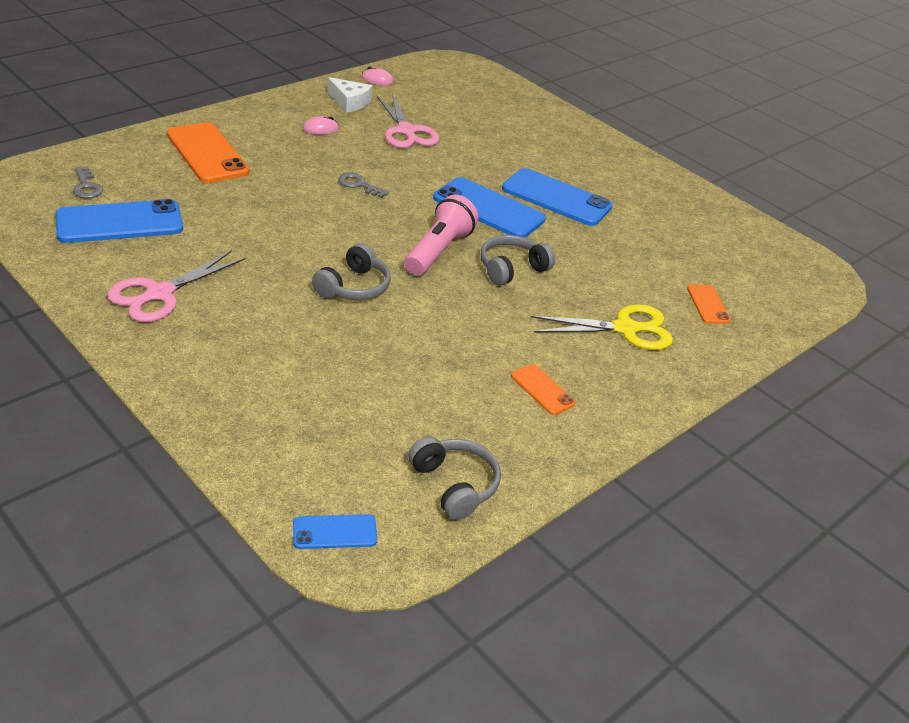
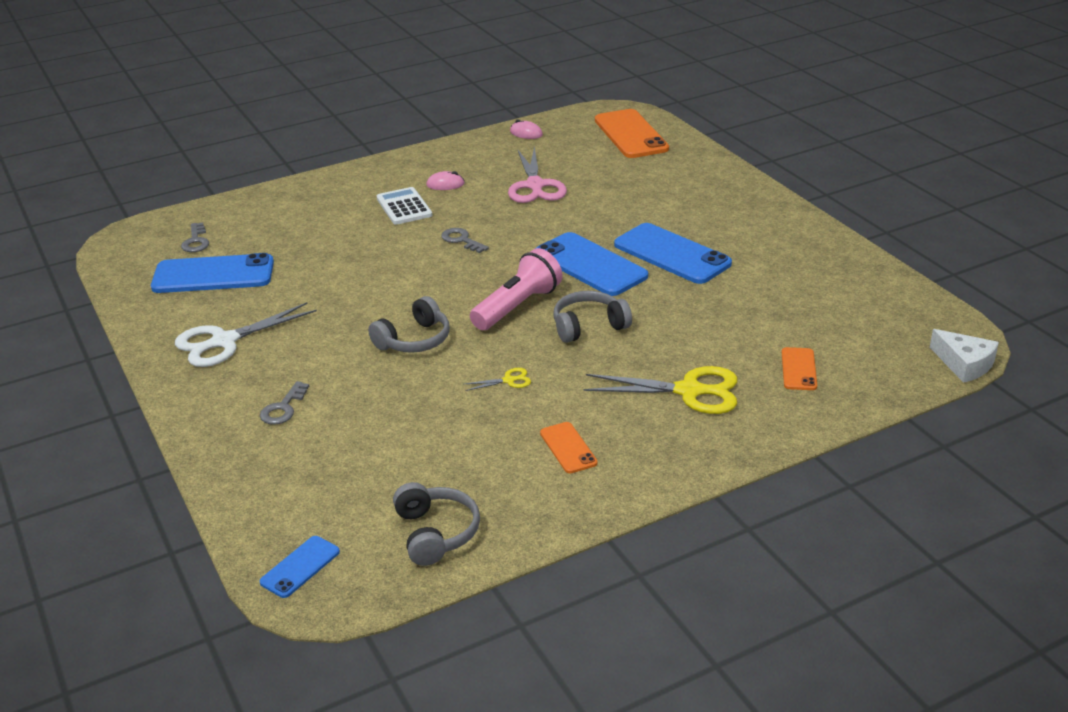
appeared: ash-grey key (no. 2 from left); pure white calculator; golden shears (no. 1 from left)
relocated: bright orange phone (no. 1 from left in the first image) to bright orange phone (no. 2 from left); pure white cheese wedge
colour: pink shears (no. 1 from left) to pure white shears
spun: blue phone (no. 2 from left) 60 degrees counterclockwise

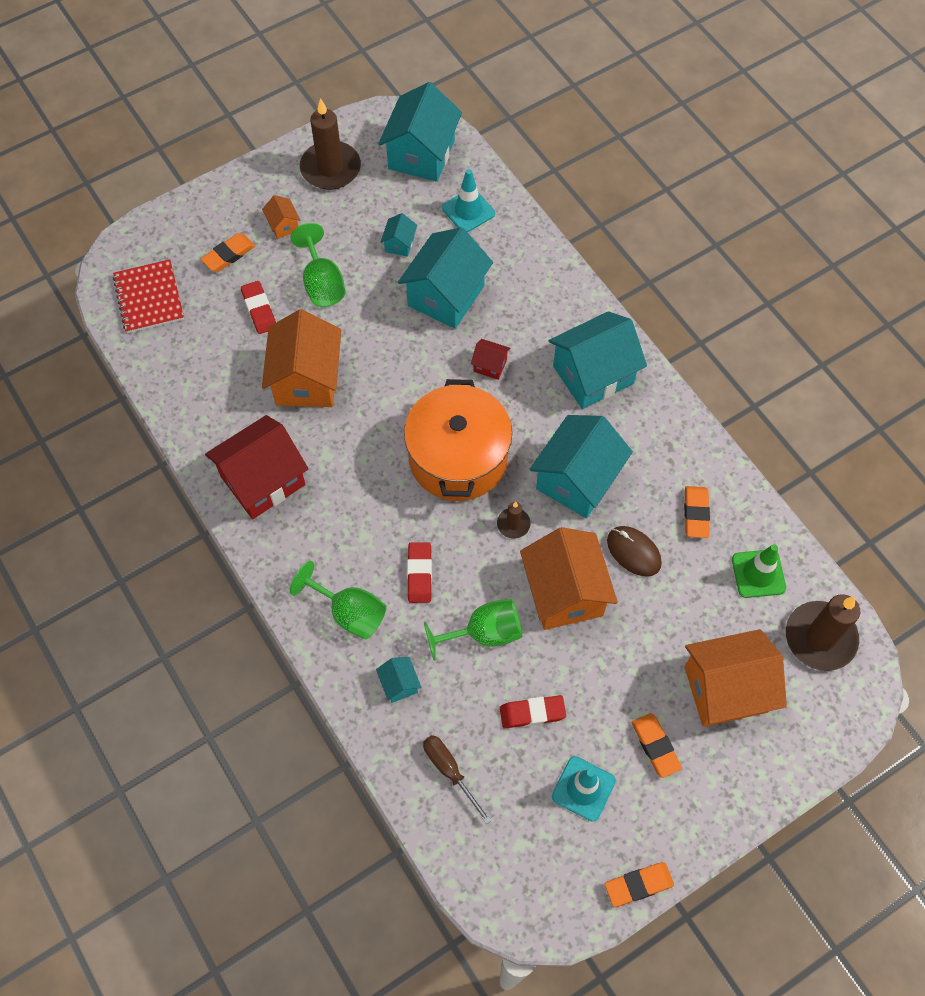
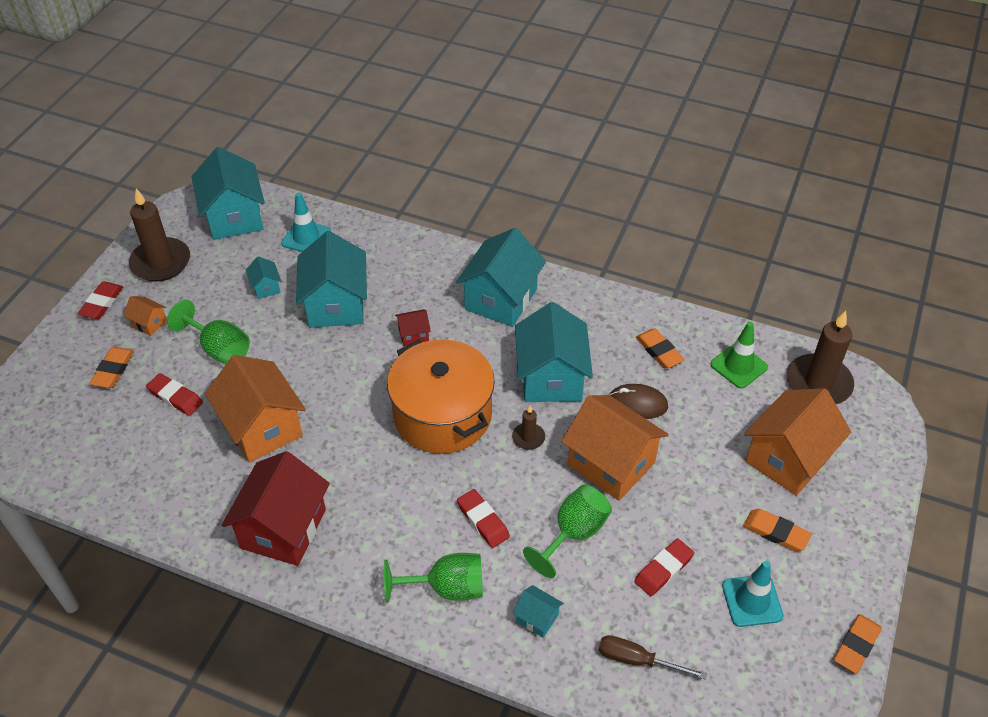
missing: red notebook
appeared: red eraser (no. 1 from left)

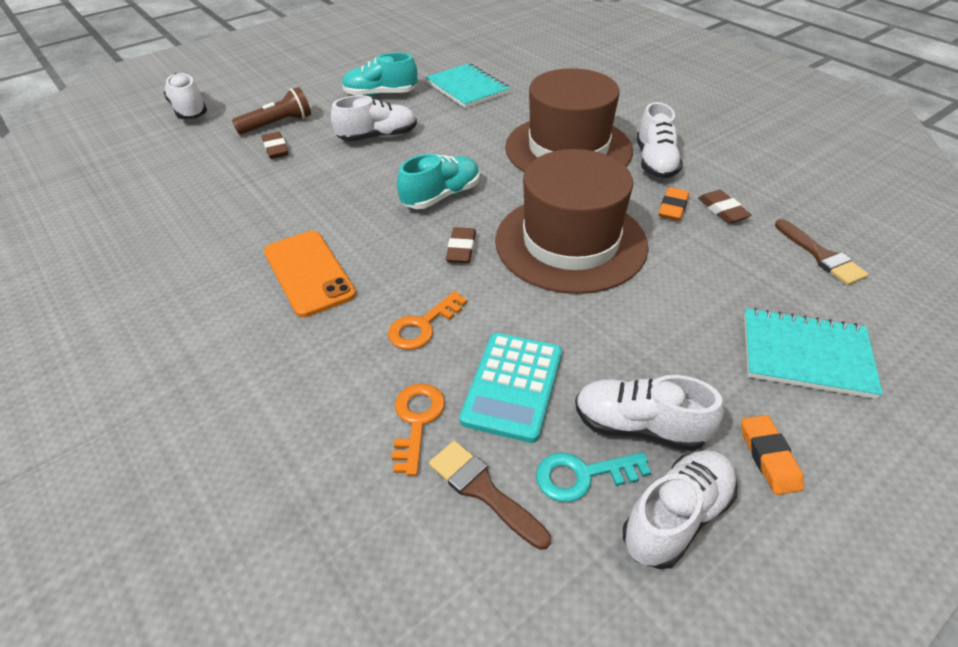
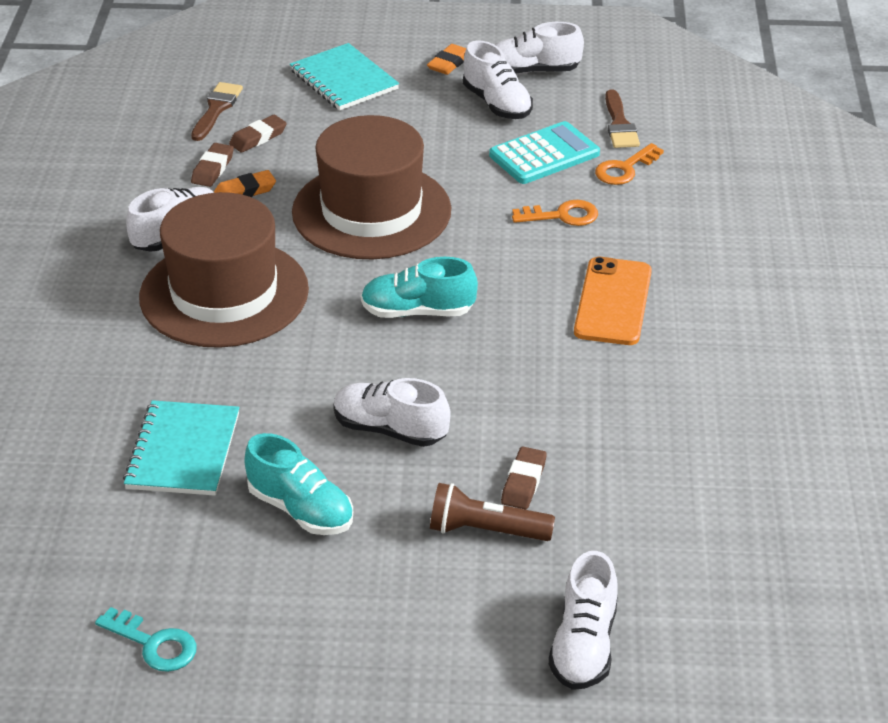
relocated: brown eraser (no. 2 from left); turquoise key

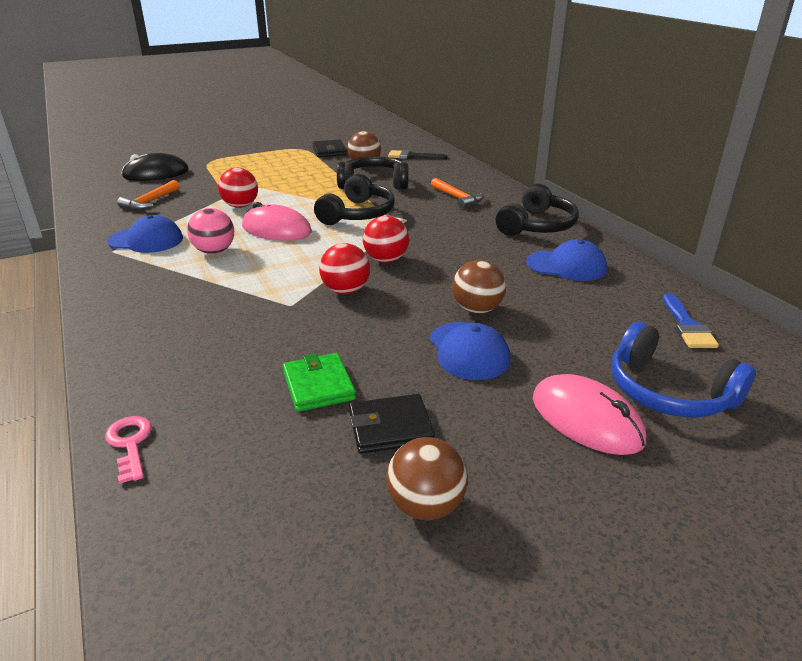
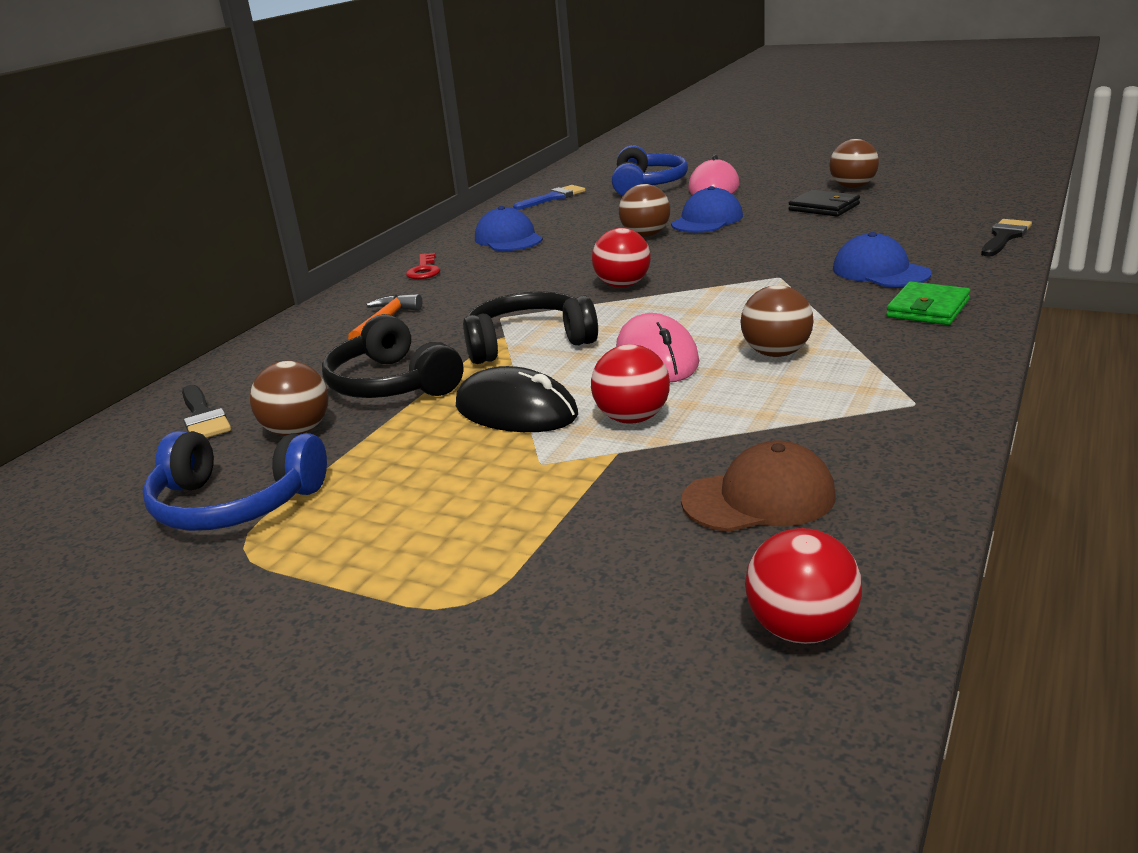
relocated: blue baseball cap (no. 1 from left in the first image) to blue baseball cap (no. 3 from left); black PC mouse; emerald card wallet; red play ball (no. 2 from left in the first image) to red play ball (no. 3 from left)
exchanged: pink key to black brush (no. 2 from left); bright orange claw hammer (no. 1 from left) to brown baseball cap; black card wallet (no. 1 from left) to blue headphones (no. 1 from left); black headphones (no. 3 from left) to red key
colour: pink play ball to brown play ball (no. 3 from left)

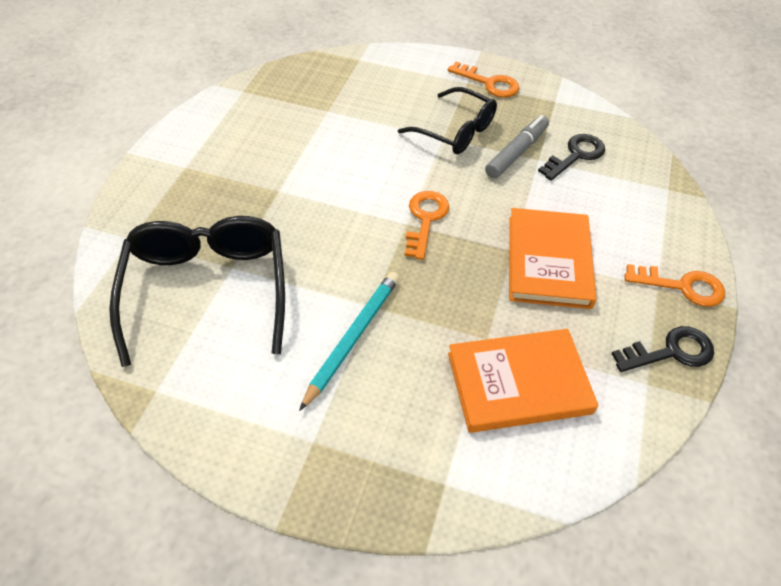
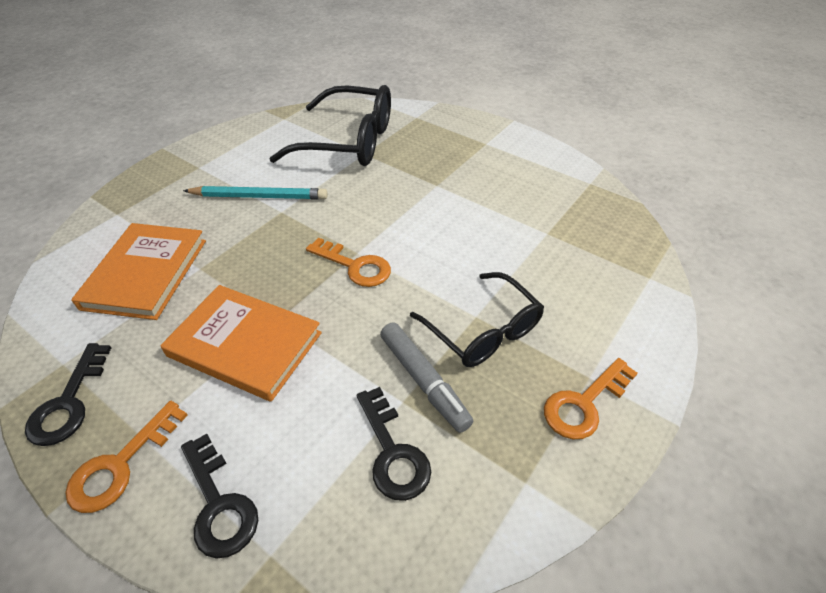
appeared: black key (no. 2 from left)
spun: turquoise lead pencil 45 degrees counterclockwise; black eyeglasses (no. 2 from left) 90 degrees counterclockwise

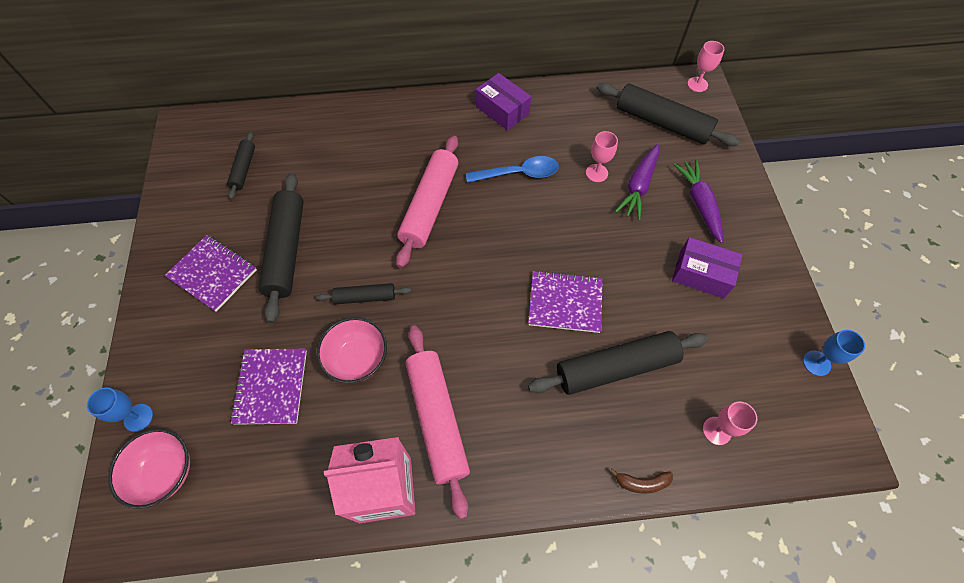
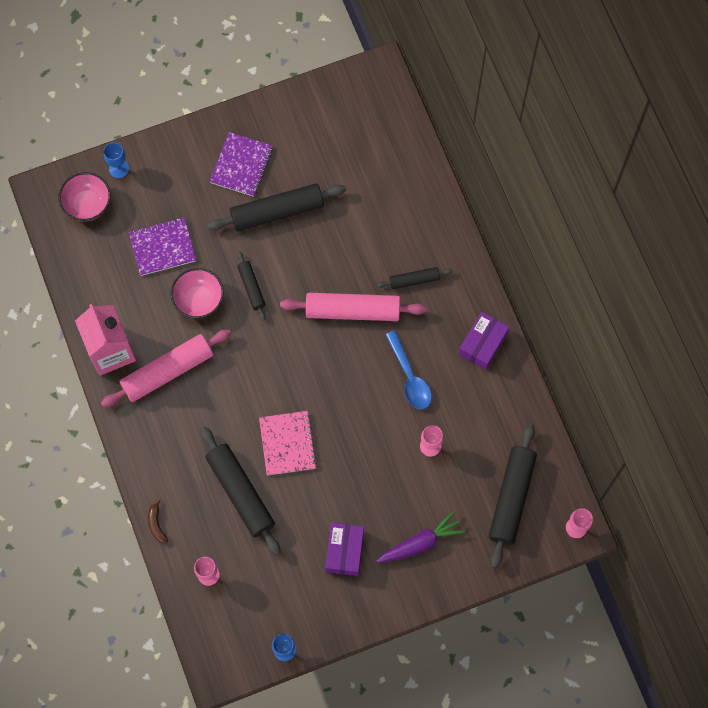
missing: royal purple root vegetable (no. 1 from left)
relocated: black dough roller (no. 1 from left in the first image) to black dough roller (no. 4 from left)
colour: royal purple notebook (no. 3 from left) to pink notebook

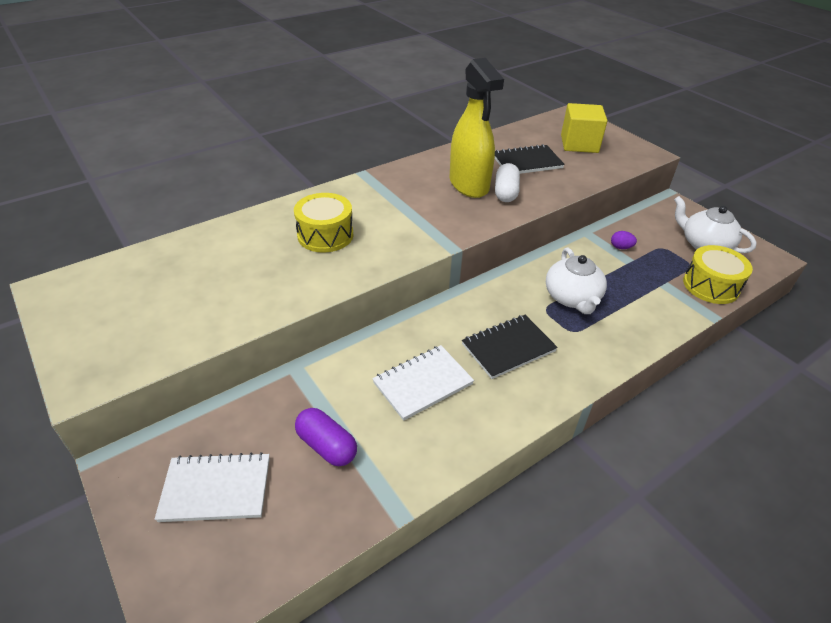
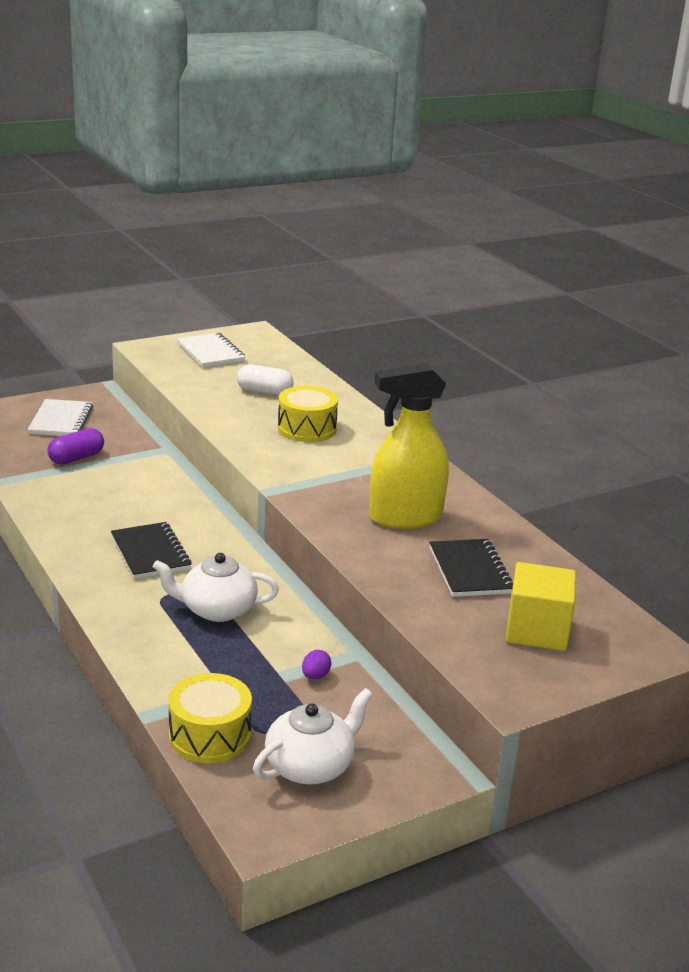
relocated: pure white notebook (no. 2 from left); pure white capsule

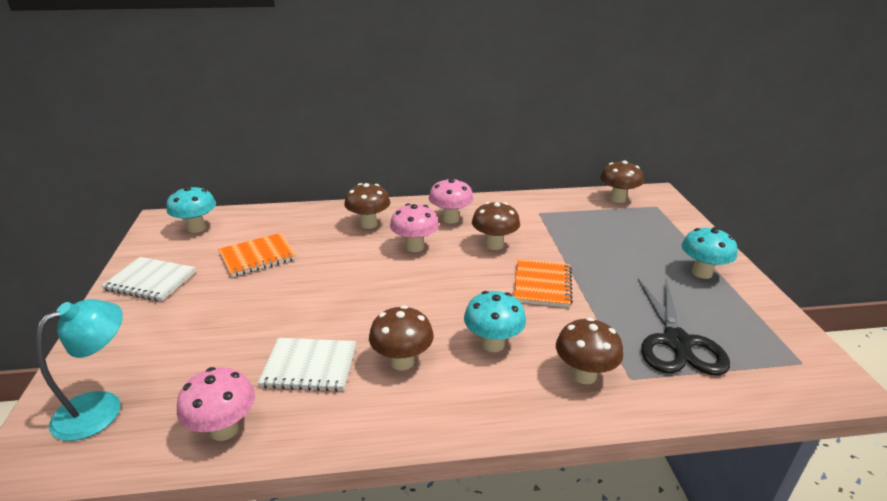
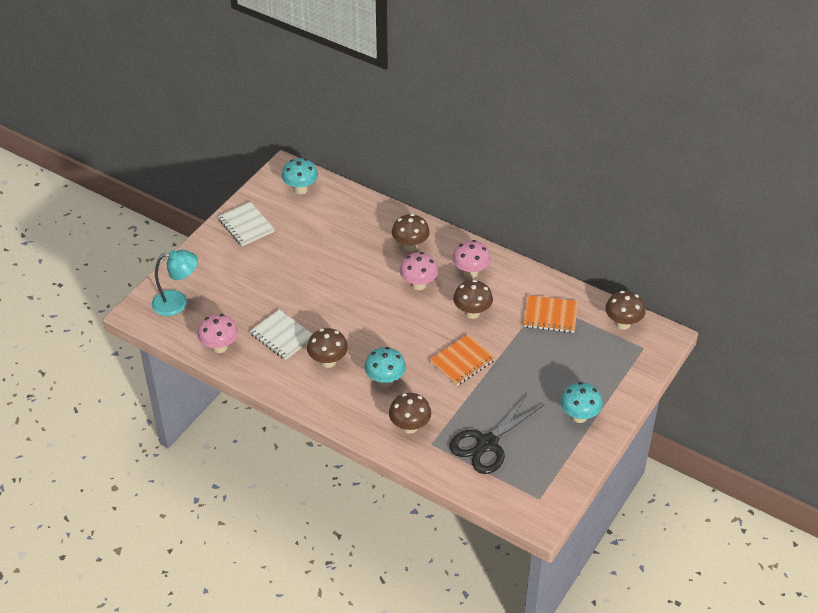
relocated: bright orange notebook (no. 1 from left in the first image) to bright orange notebook (no. 2 from left)

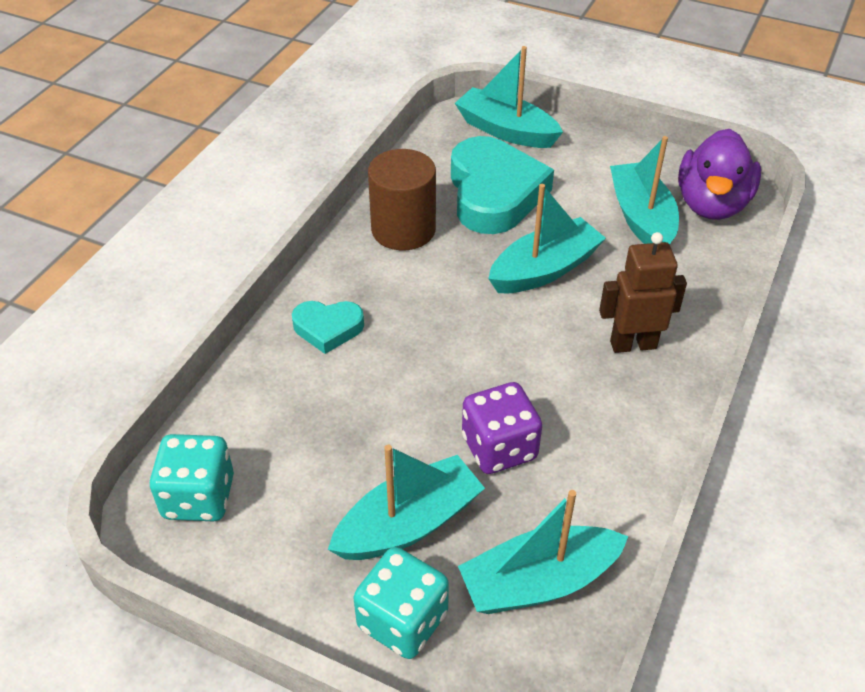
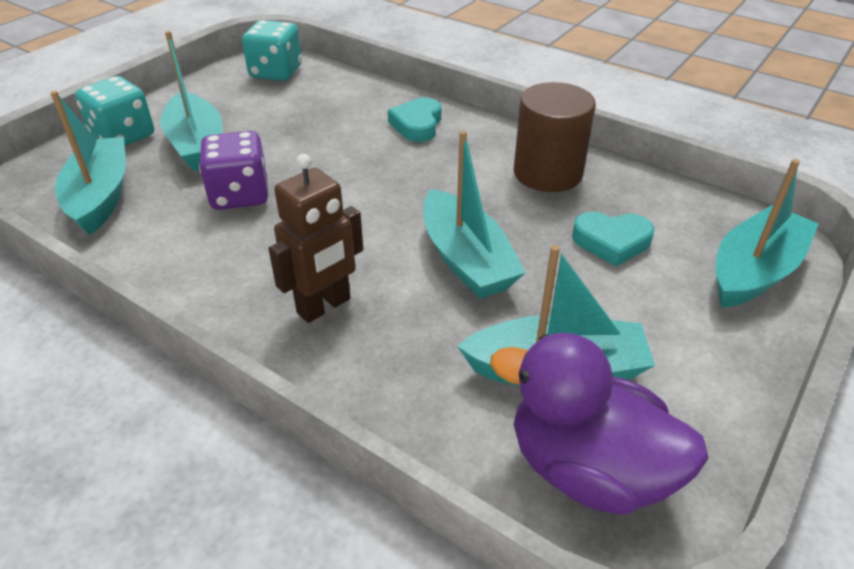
spun: brown toy robot 45 degrees clockwise
size: turquoise heart shape (no. 2 from left) x0.51

